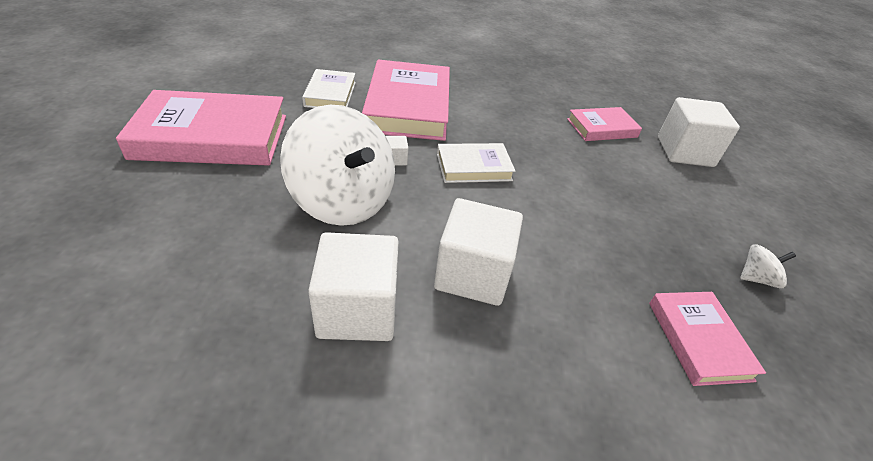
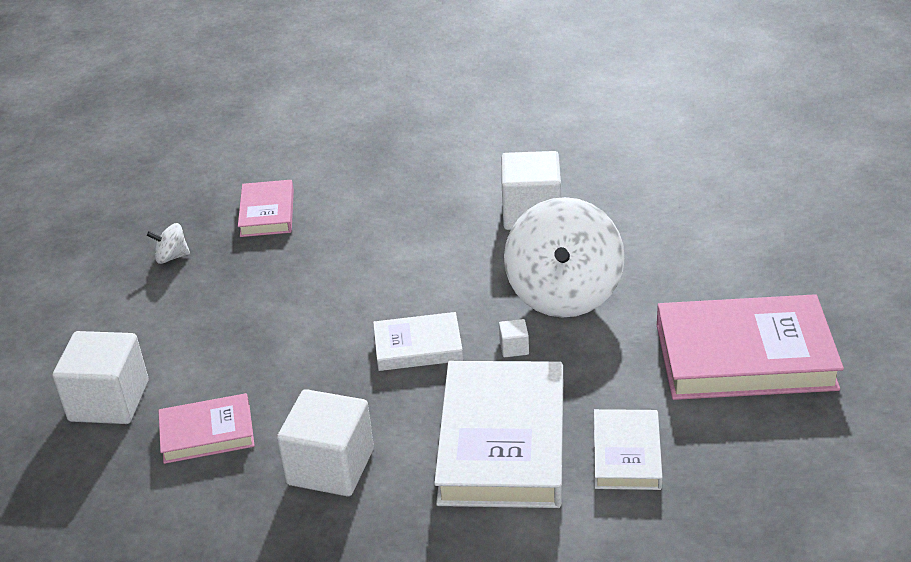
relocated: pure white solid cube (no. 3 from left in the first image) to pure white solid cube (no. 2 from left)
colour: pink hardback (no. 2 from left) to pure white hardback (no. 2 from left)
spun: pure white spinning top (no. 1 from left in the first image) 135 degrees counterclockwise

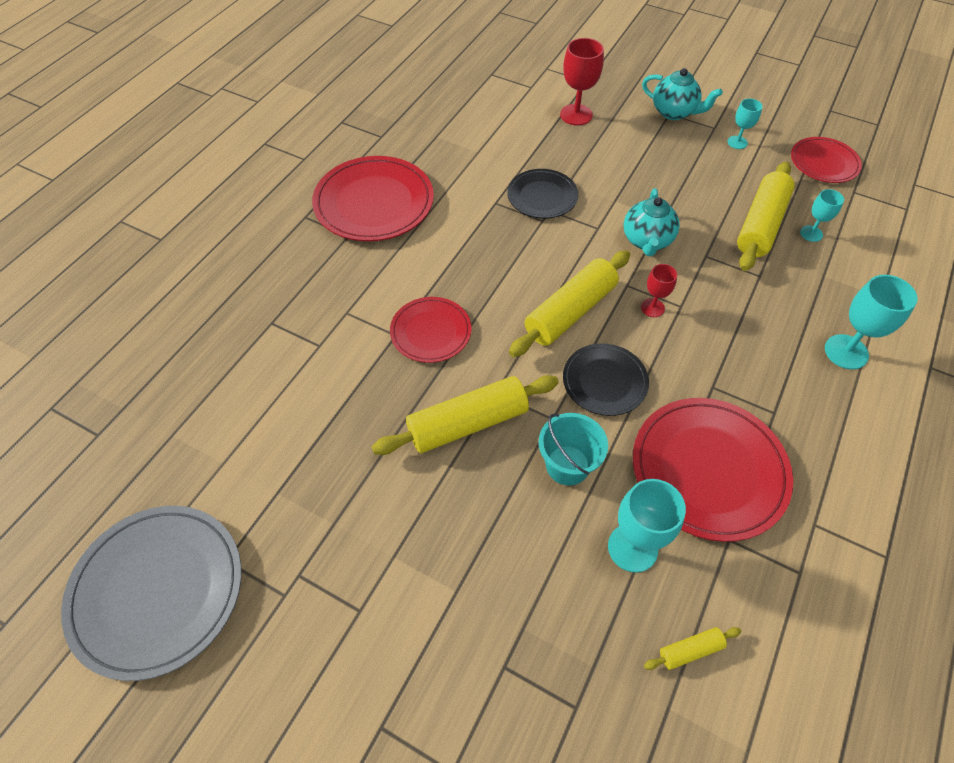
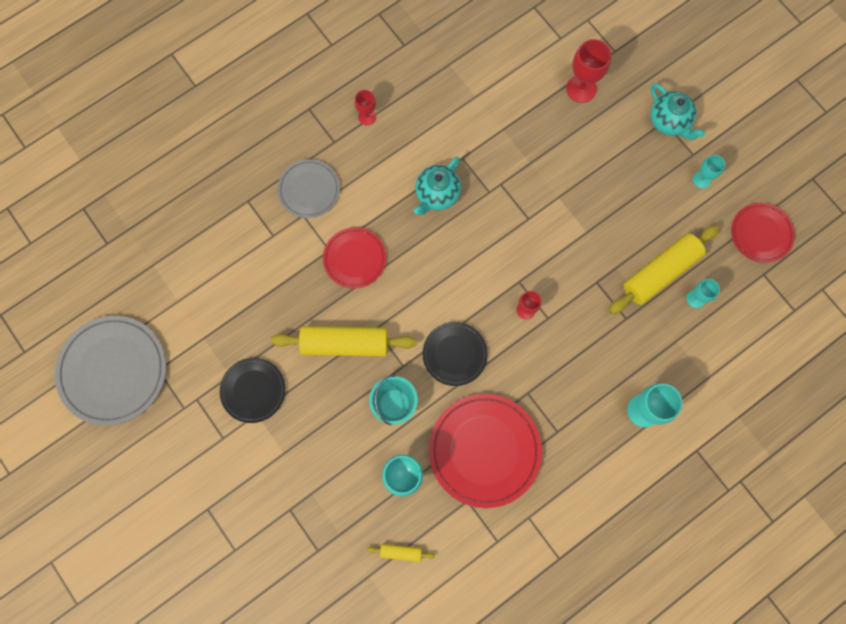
missing: golden dough roller (no. 2 from left)
appeared: ash-grey plate (no. 2 from left)
relocated: black plate (no. 1 from left); turquoise teapot (no. 1 from left)
exchanged: red plate (no. 1 from left) to red goblet (no. 1 from left)

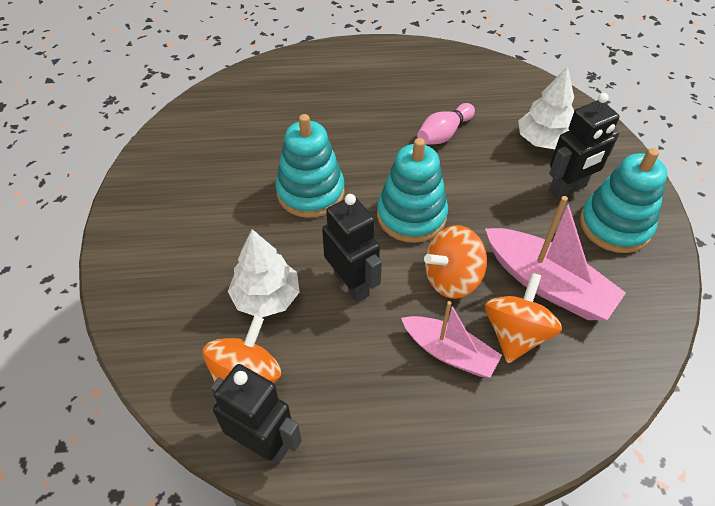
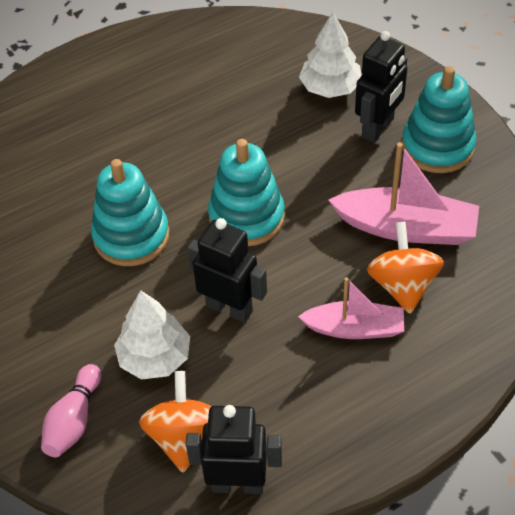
missing: bright orange spinning top (no. 2 from left)
relocated: pink skittle

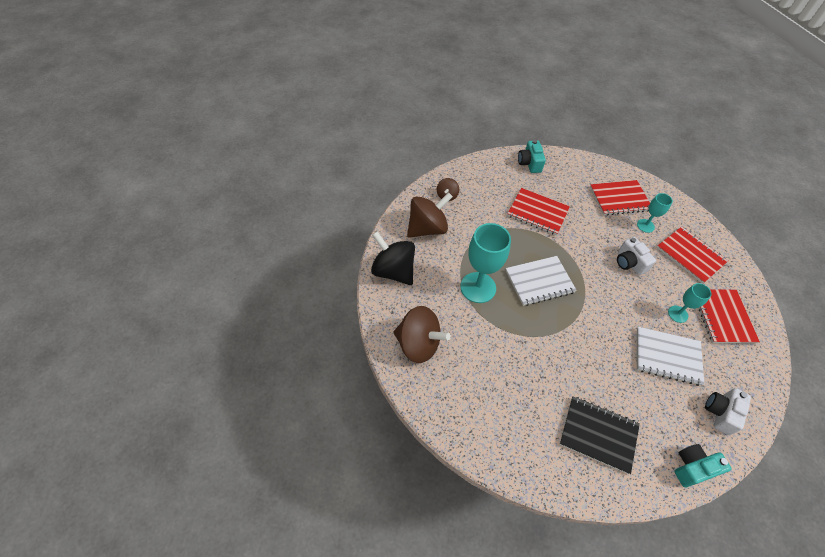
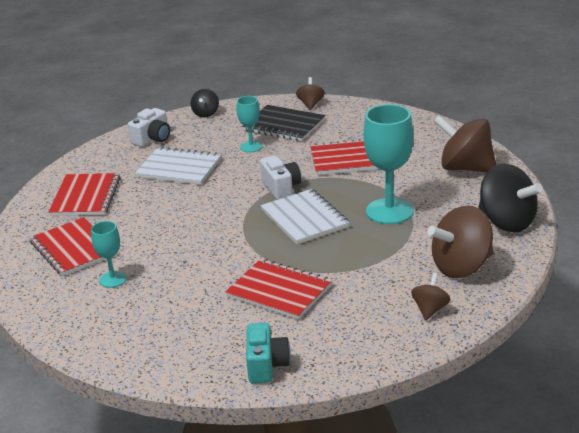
appeared: brown spinning top (no. 1 from left)
relocated: red notebook (no. 2 from left in the first image) to red notebook (no. 4 from left); pure white compact camera (no. 1 from left in the first image) to pure white compact camera (no. 2 from left); turquoise goblet (no. 3 from left in the first image) to turquoise goblet (no. 2 from left)
exchanged: turquoise compact camera (no. 2 from left) to black spinning top (no. 1 from left)
spun: pure white notebook (no. 1 from left in the first image) 75 degrees clockwise

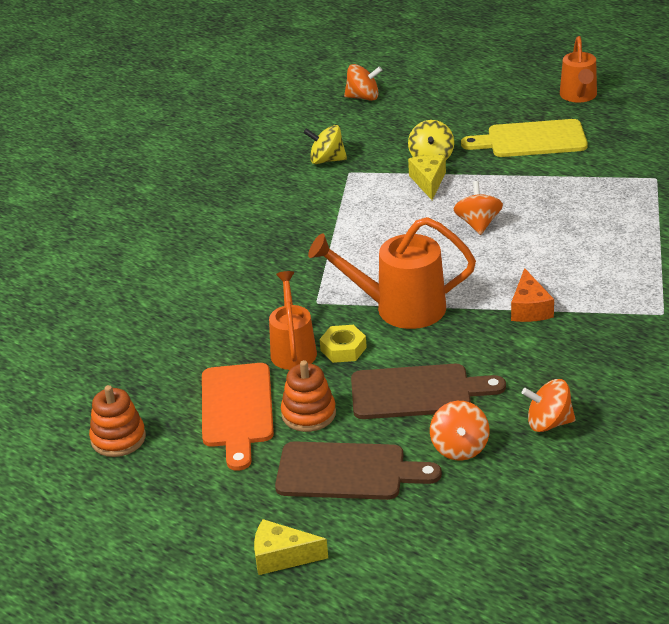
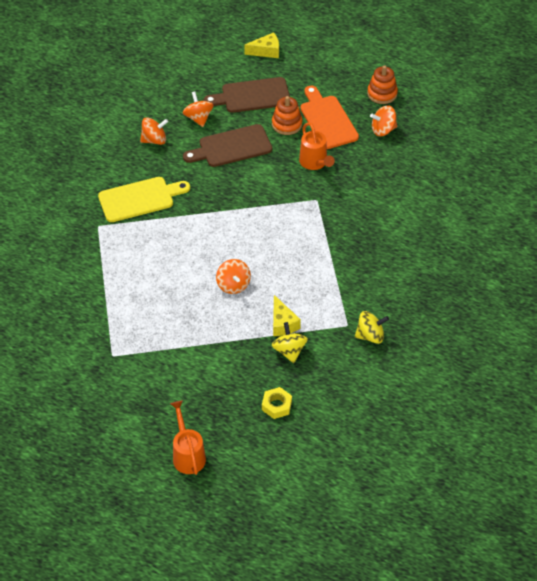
missing: bright orange watering pot (no. 2 from left); bright orange cheese wedge
relocated: golden nut; bright orange spinning top (no. 1 from left in the first image) to bright orange spinning top (no. 4 from left); golden chopping board

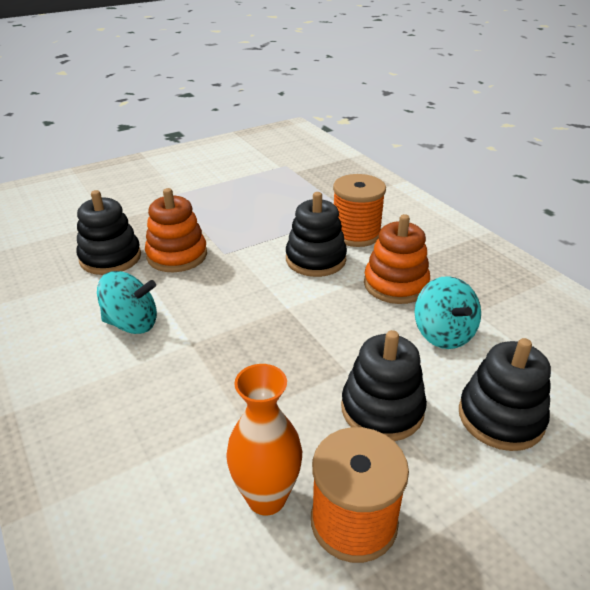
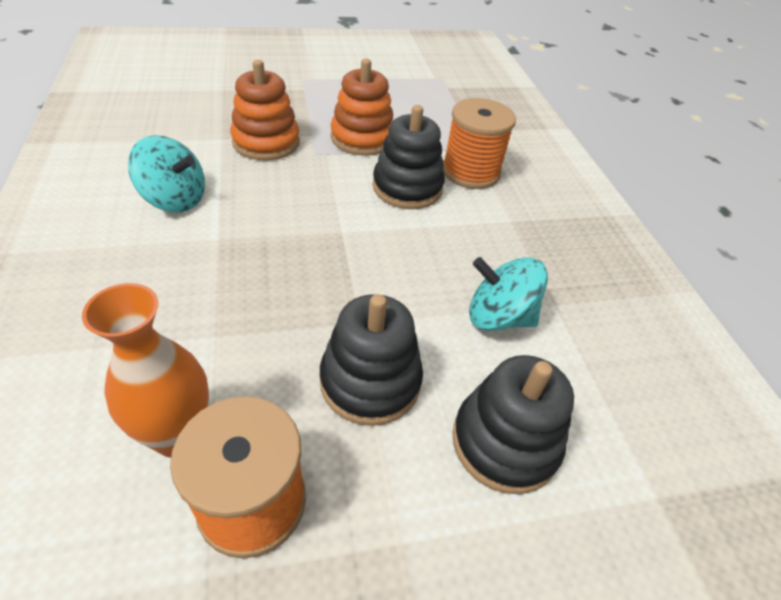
missing: black ring stacker (no. 1 from left)
relocated: bright orange ring stacker (no. 2 from left)
spun: turquoise spinning top (no. 2 from left) 105 degrees clockwise

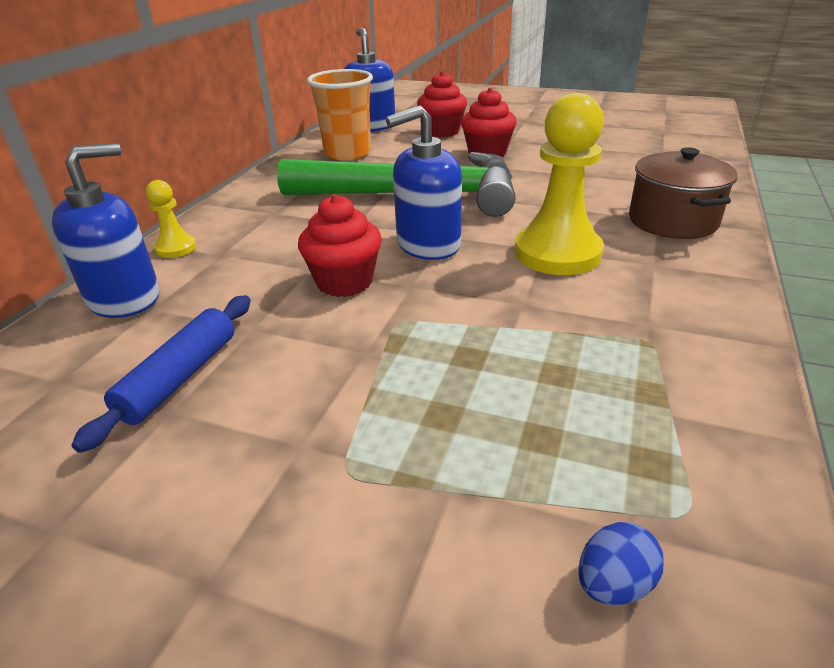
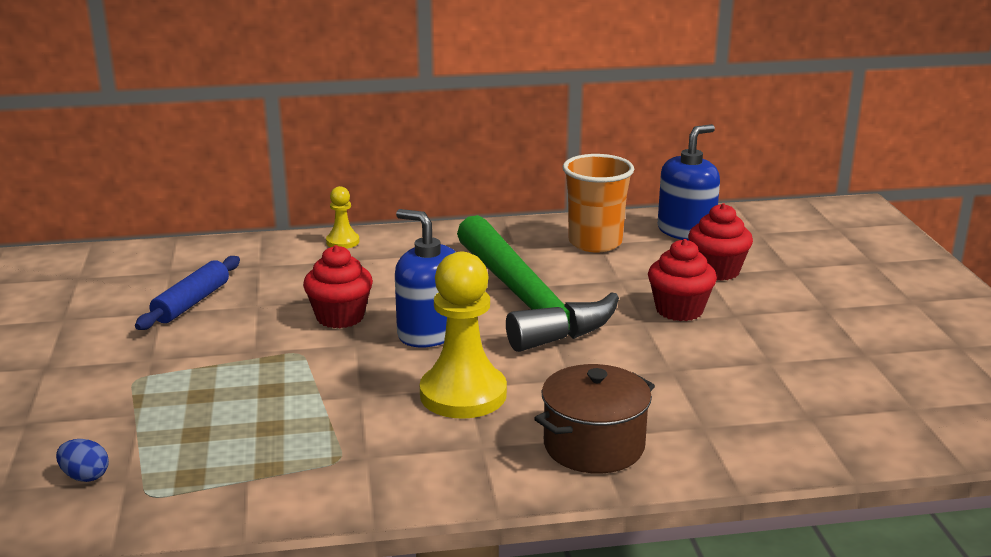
missing: blue pump bottle (no. 1 from left)
spun: blue dough roller 60 degrees counterclockwise

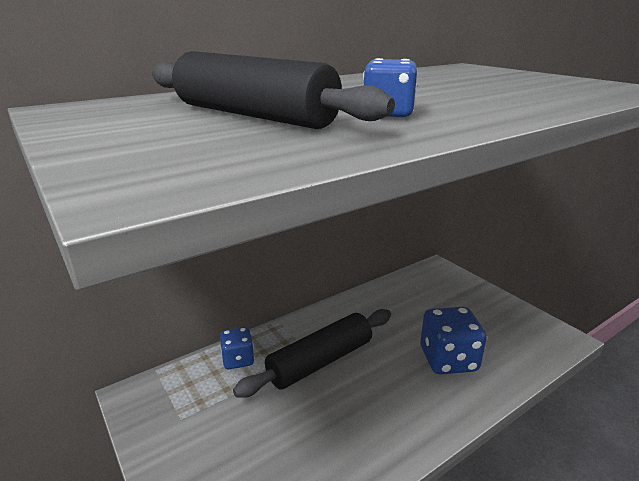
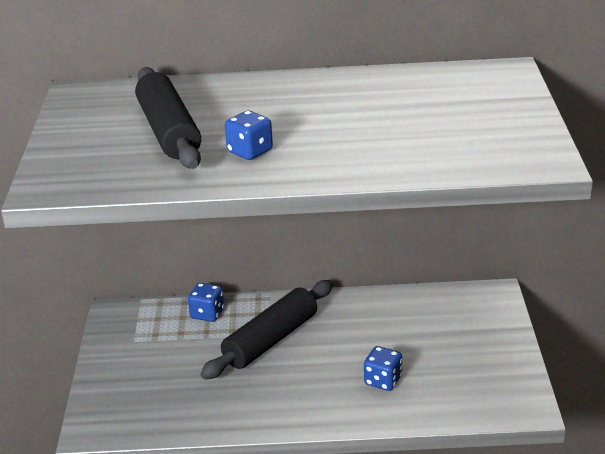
spun: black dough roller (no. 2 from left) 45 degrees counterclockwise
size: blue die (no. 3 from left) x0.61

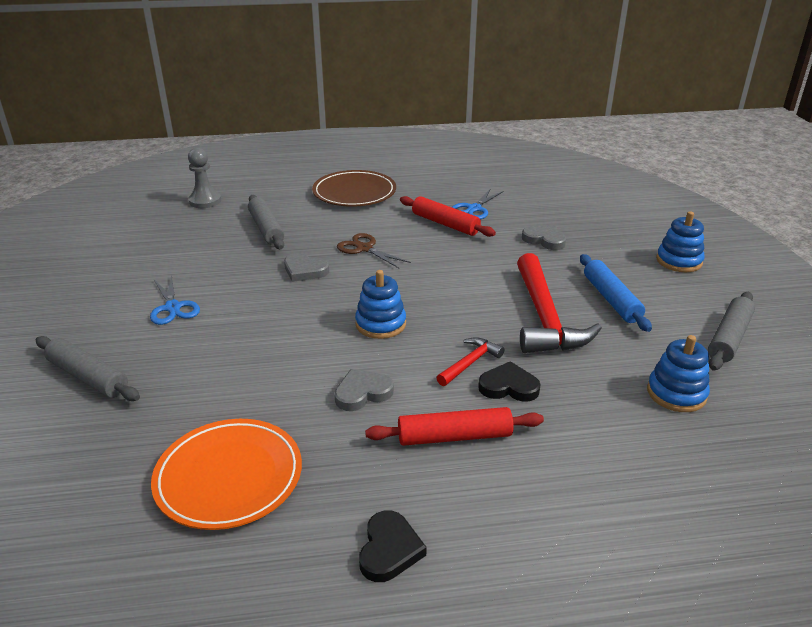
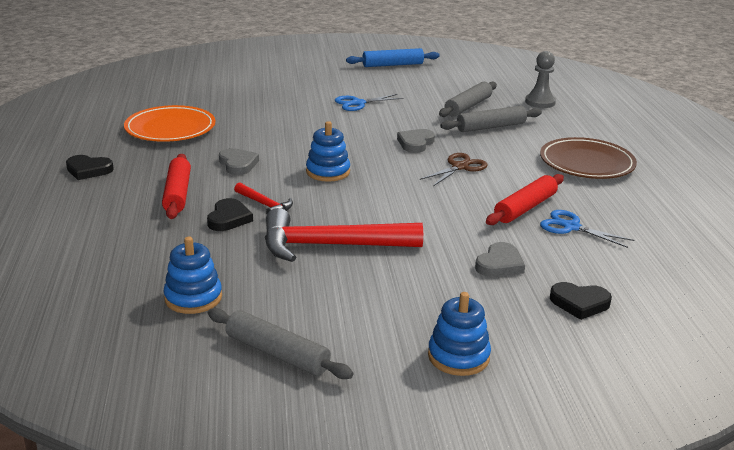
appeared: black heart shape (no. 3 from left)
relocated: ash-grey dough roller (no. 1 from left in the first image) to ash-grey dough roller (no. 2 from left); blue dough roller

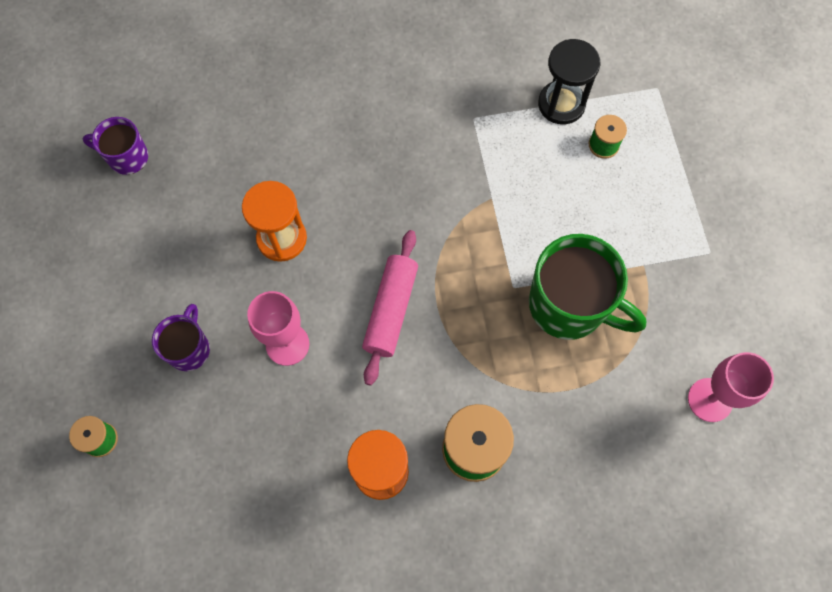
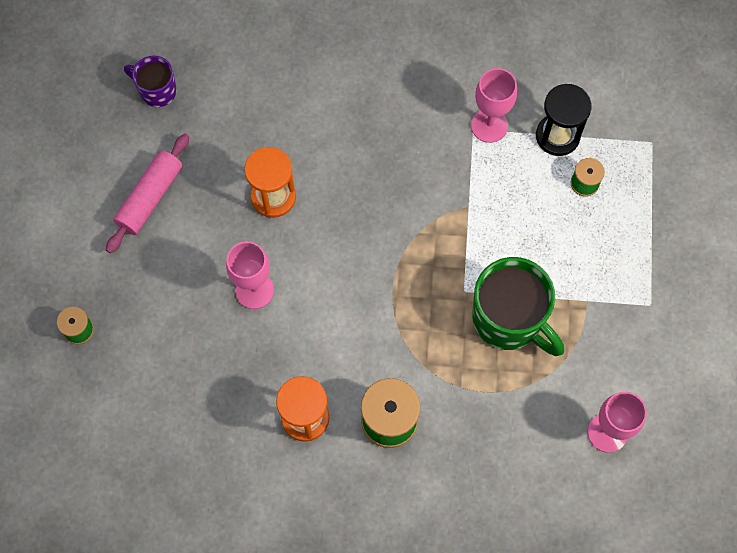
missing: royal purple mug (no. 2 from left)
appeared: pink goblet (no. 2 from left)
relocated: pink dough roller

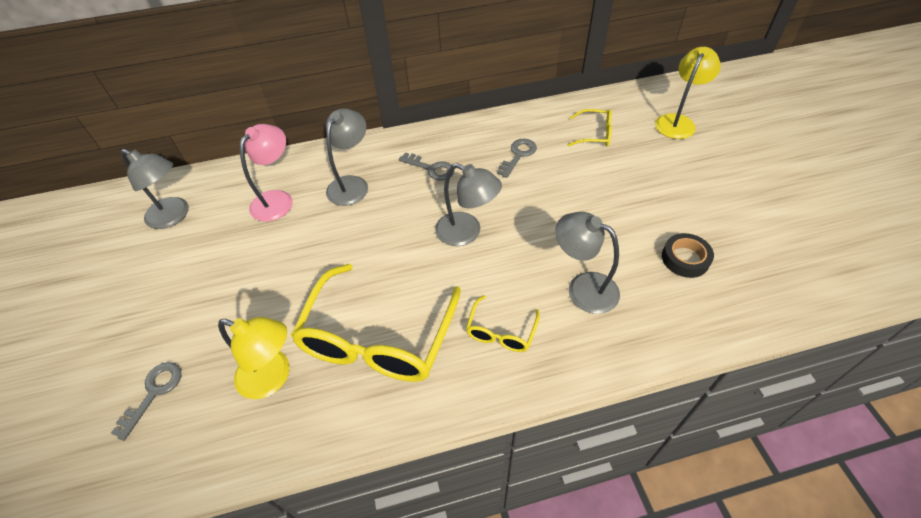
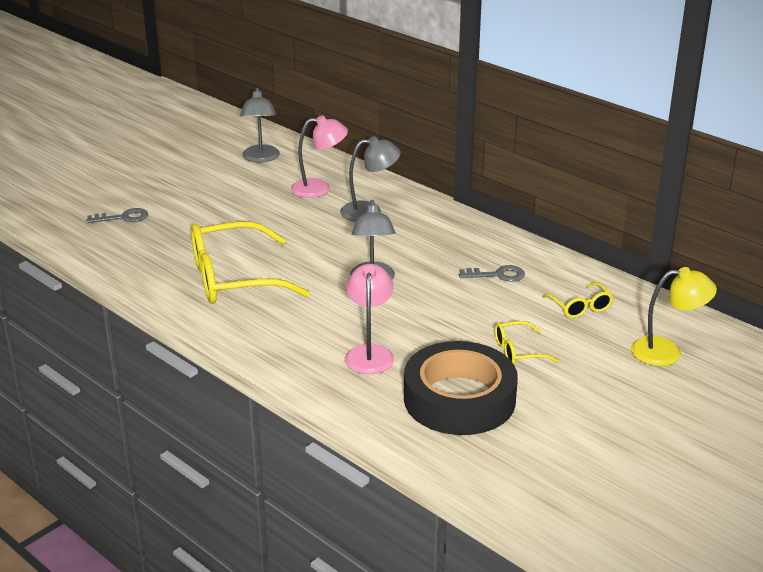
missing: golden desk lamp (no. 1 from left); ash-grey key (no. 2 from left)
relocated: golden eyeglasses (no. 2 from left)
colour: ash-grey desk lamp (no. 4 from left) to pink desk lamp (no. 2 from left)
size: black sticky tape x2.26

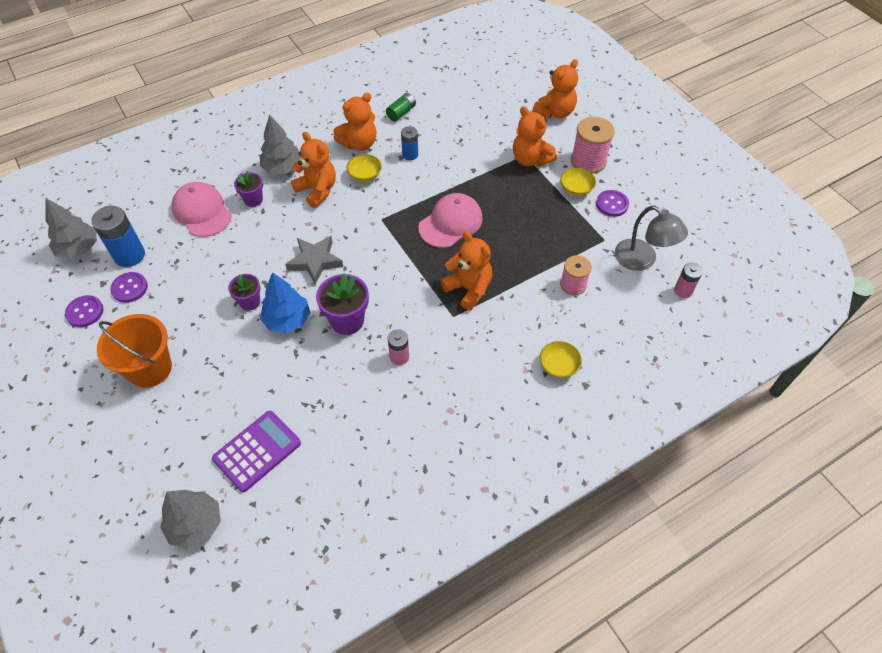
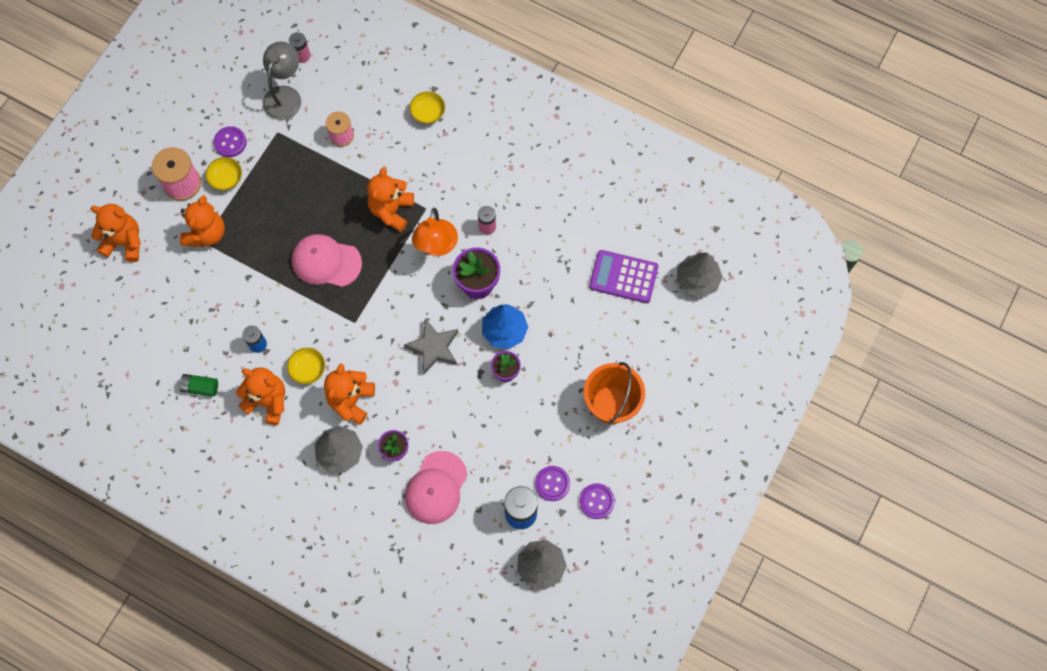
appeared: bright orange desk lamp

